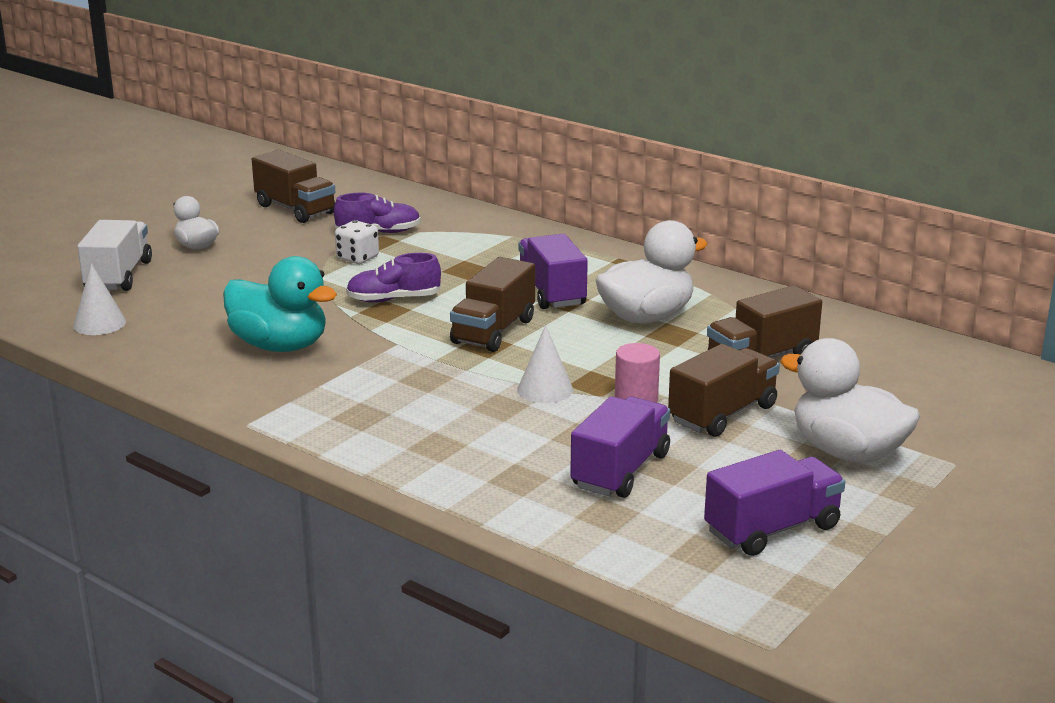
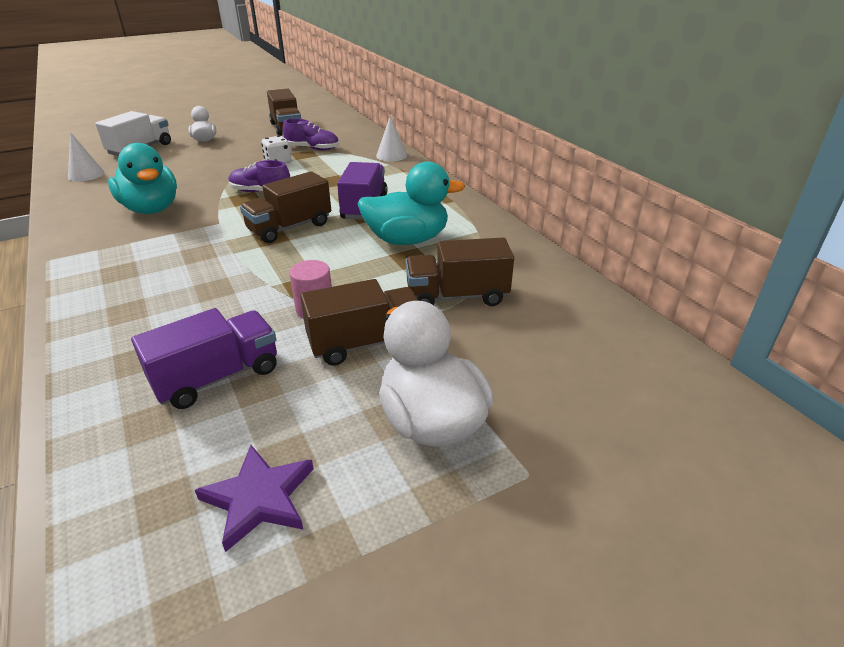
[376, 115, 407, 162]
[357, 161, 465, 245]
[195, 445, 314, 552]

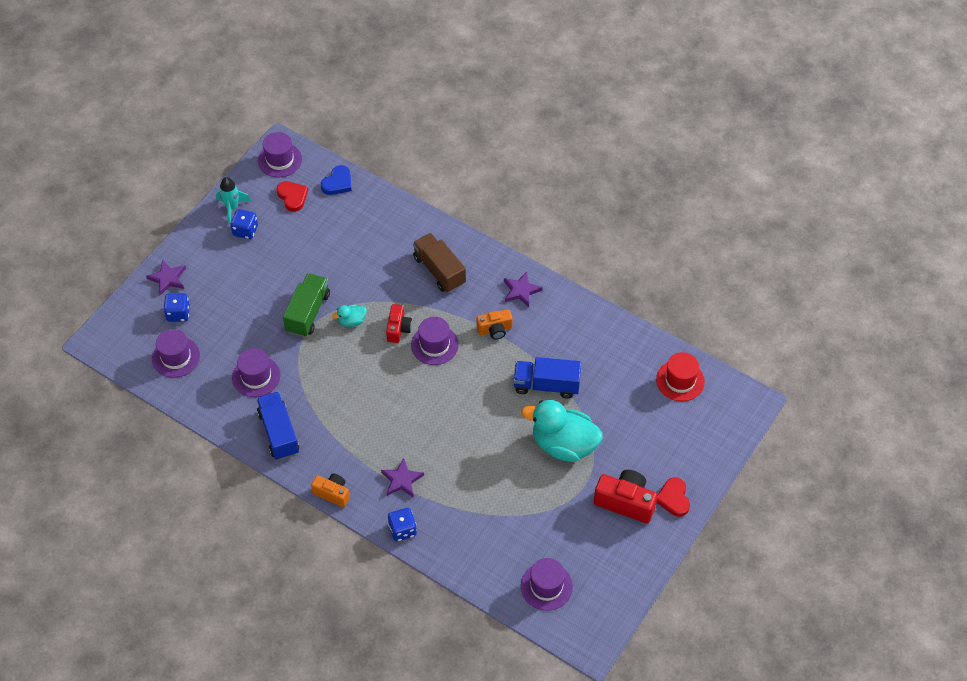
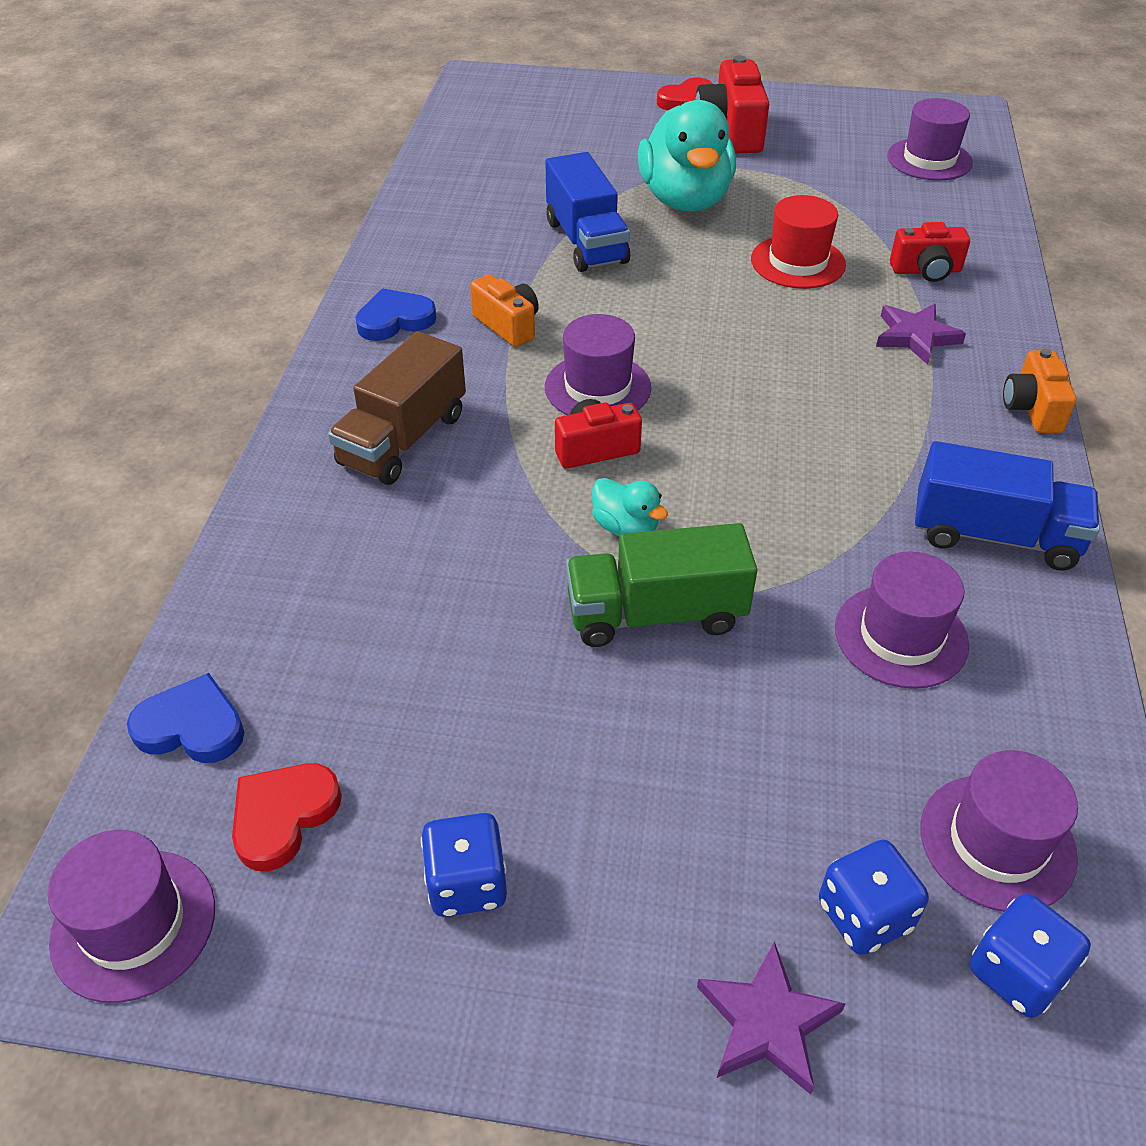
[216, 177, 251, 224] (first image)
[915, 441, 1100, 571]
[970, 893, 1091, 1018]
[355, 288, 436, 341]
[751, 195, 846, 289]
[890, 222, 970, 282]

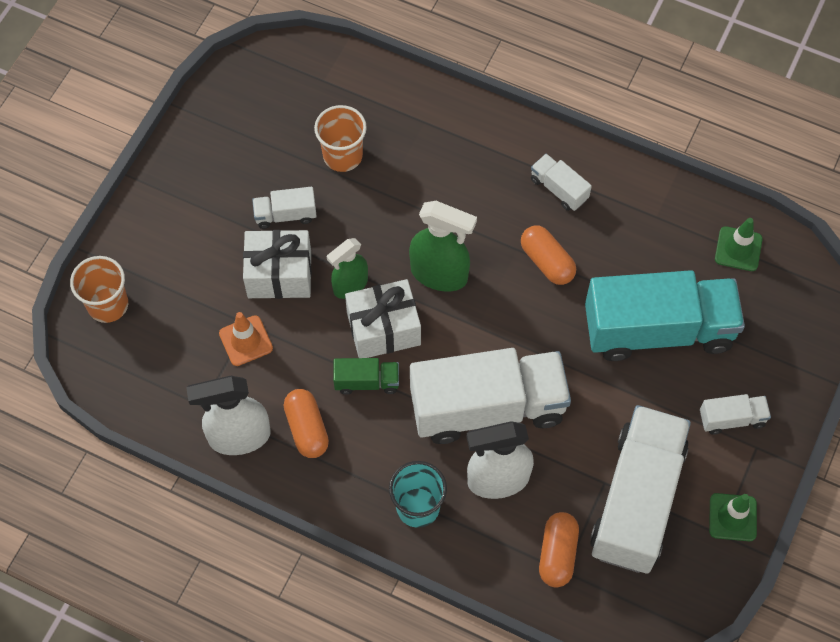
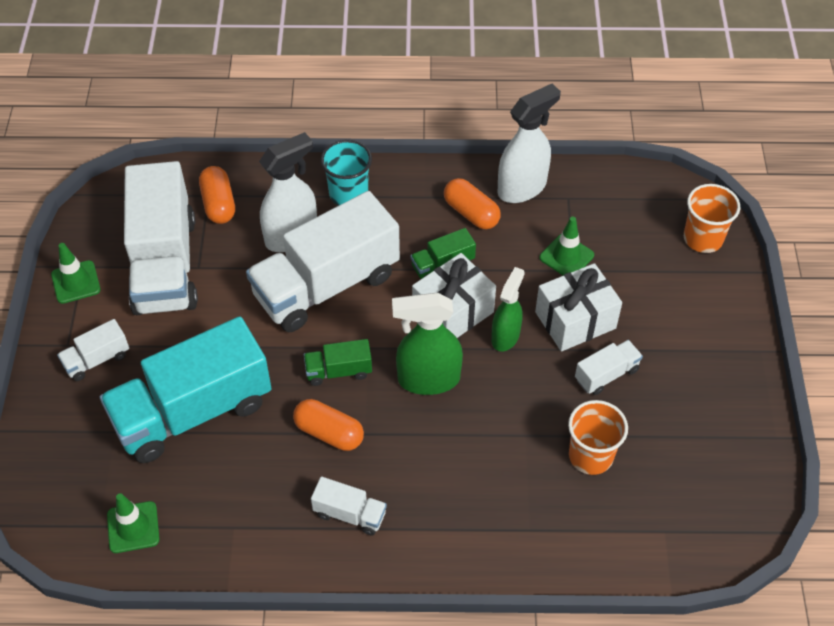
[539, 217, 594, 275]
[304, 339, 372, 386]

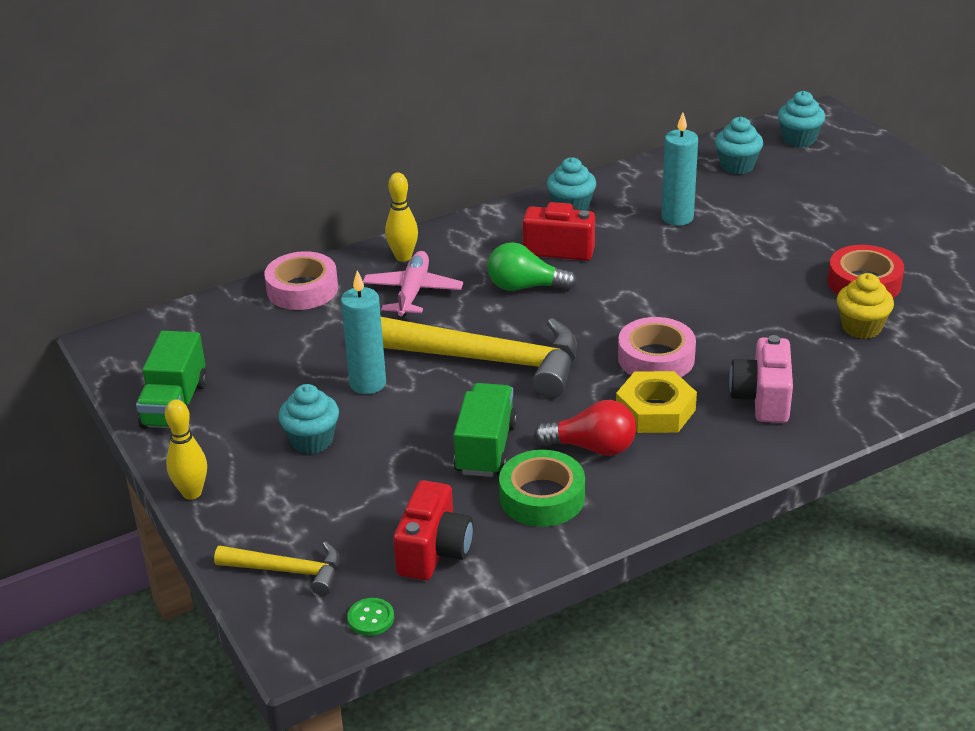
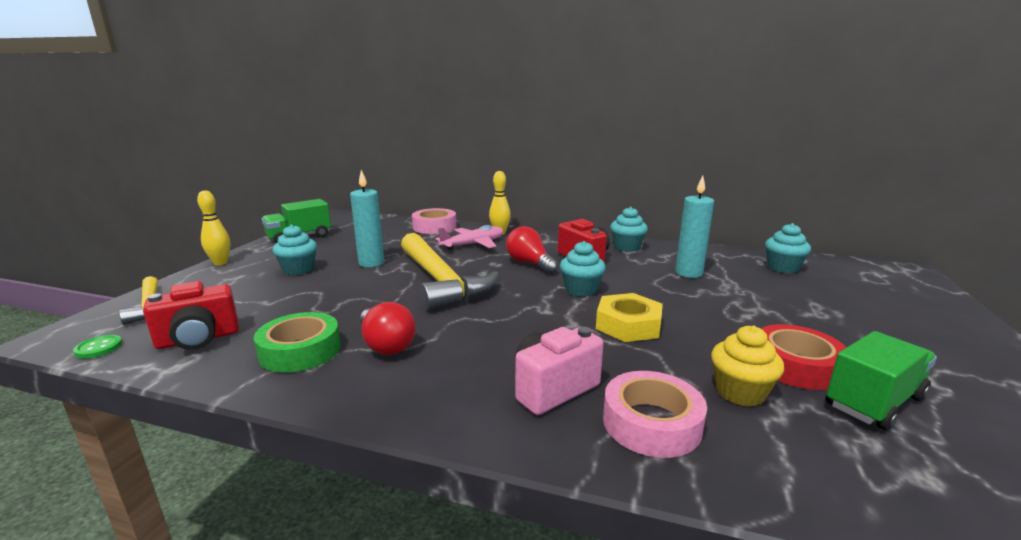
[825, 331, 937, 430]
[506, 226, 558, 274]
[596, 293, 663, 342]
[603, 371, 707, 458]
[560, 241, 606, 297]

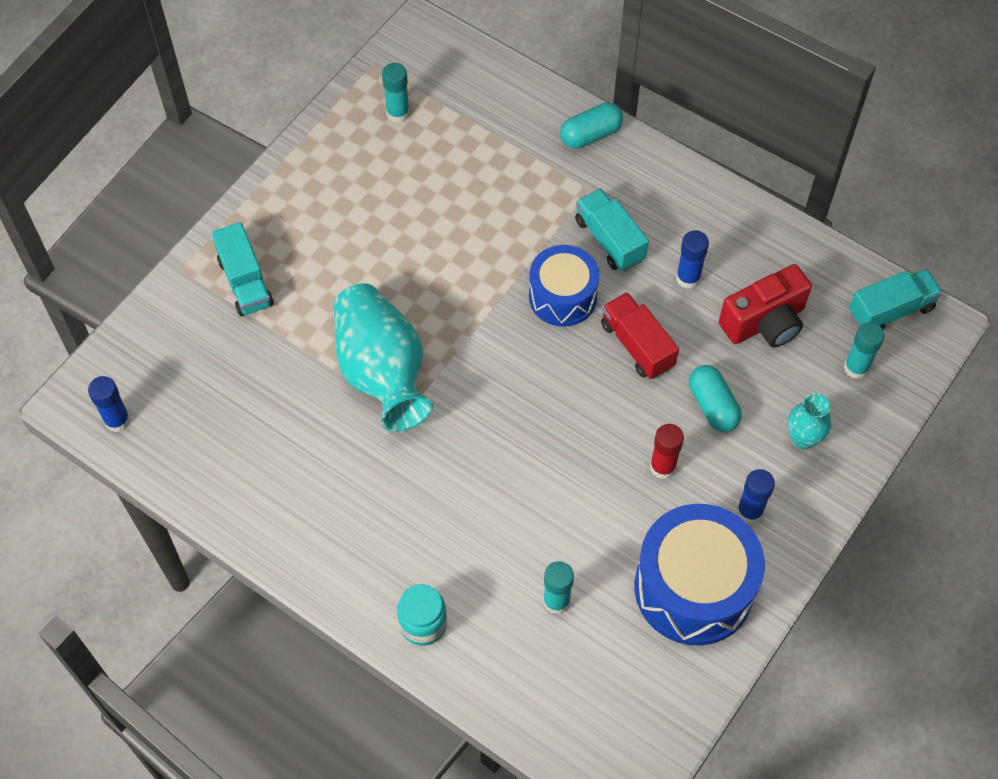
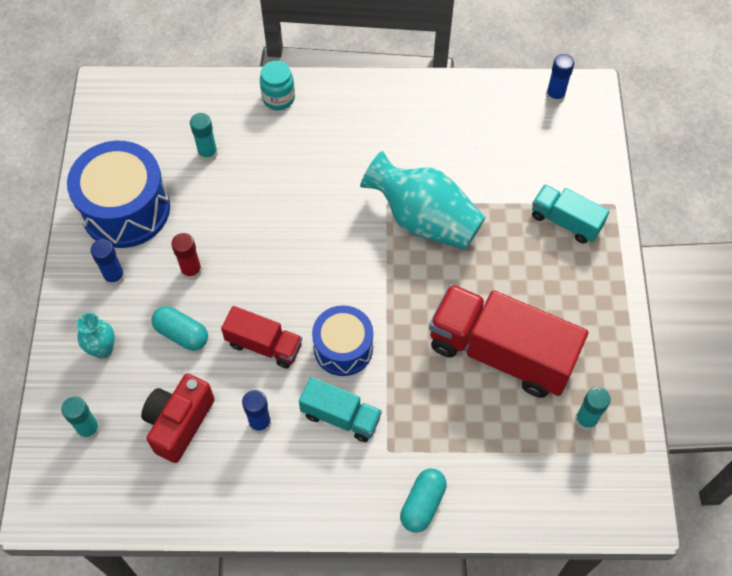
[849, 269, 943, 329] (first image)
[429, 284, 588, 398]

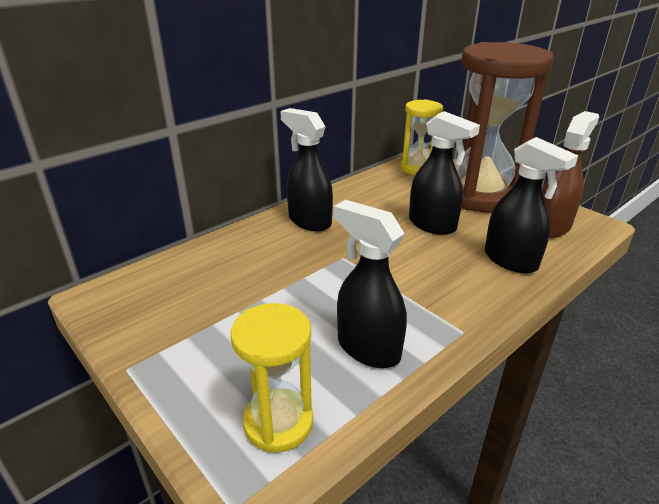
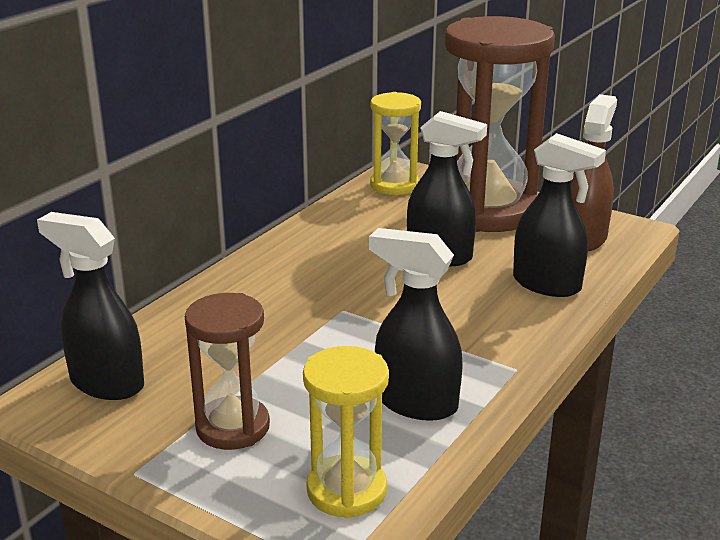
[37, 212, 144, 400]
[185, 293, 270, 450]

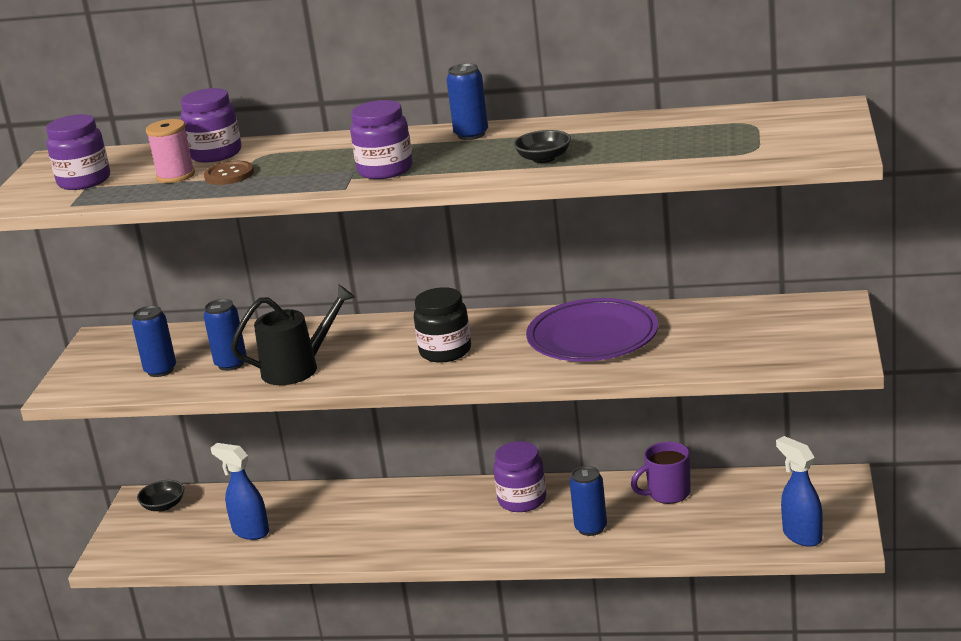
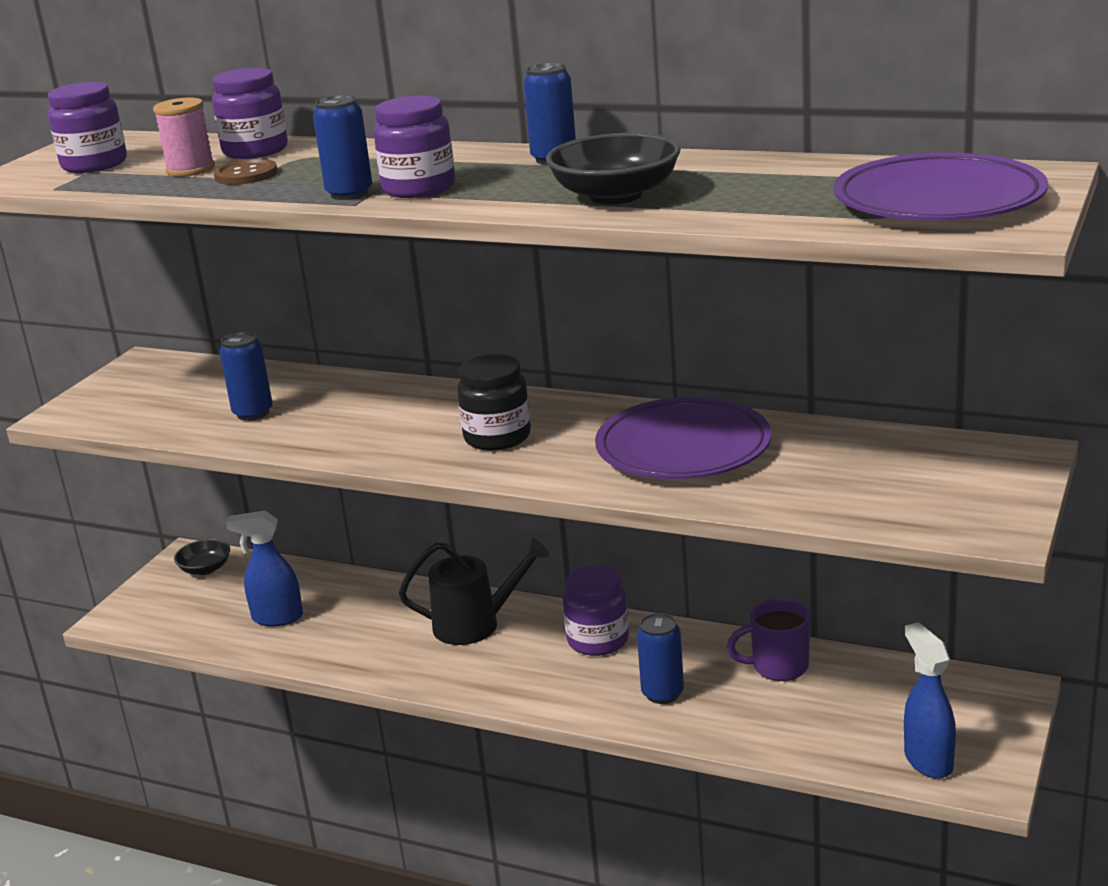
[313, 95, 372, 200]
[226, 511, 303, 626]
[399, 538, 550, 645]
[546, 133, 681, 205]
[834, 153, 1048, 221]

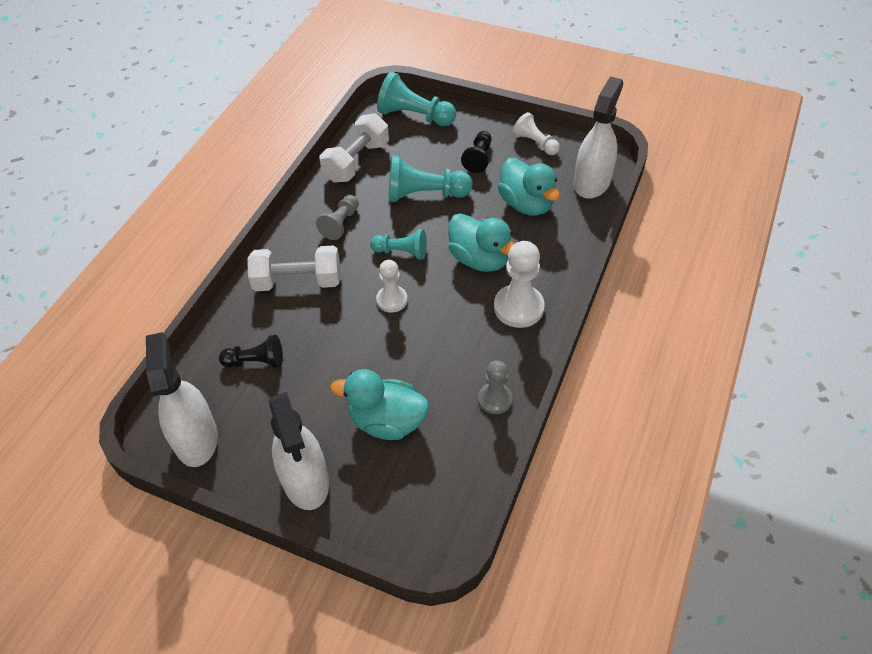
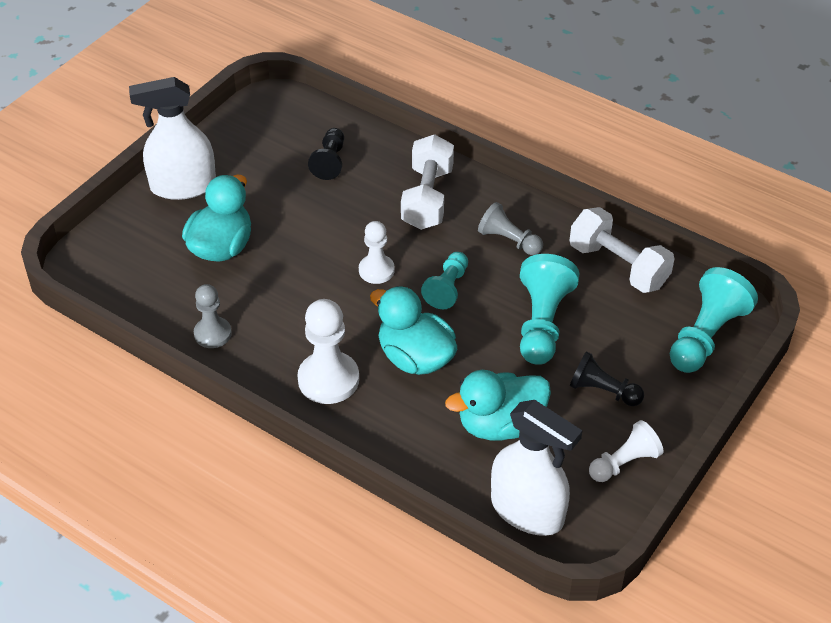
[146, 332, 218, 467] (first image)
[370, 286, 457, 375]

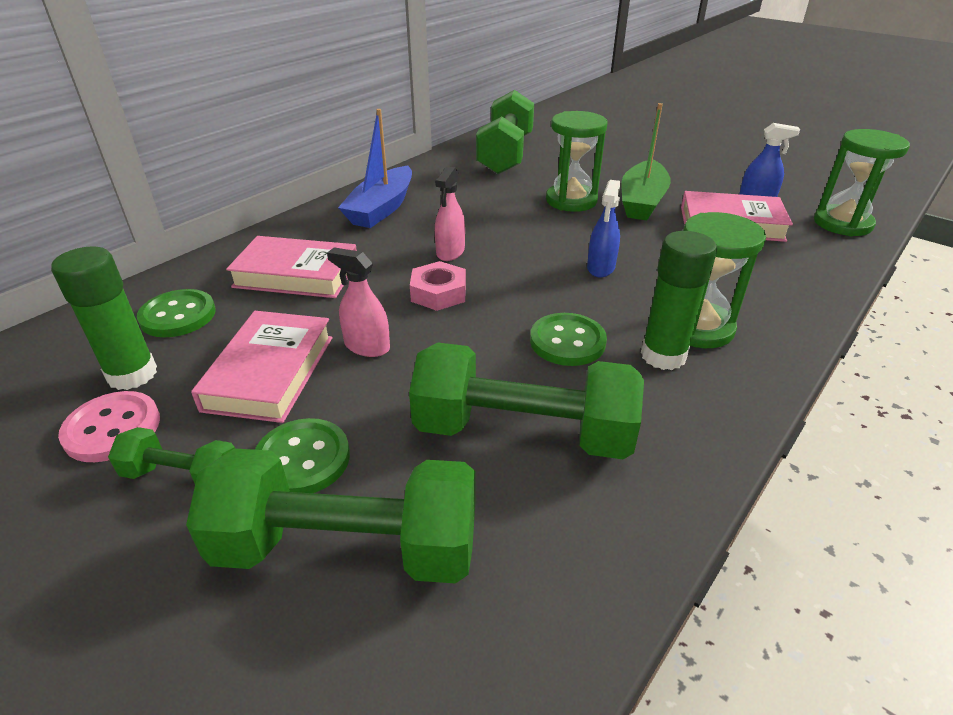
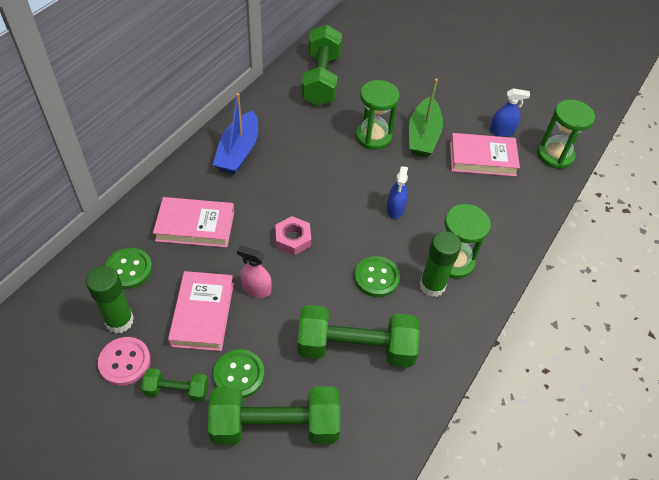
[435, 166, 465, 261] (first image)

